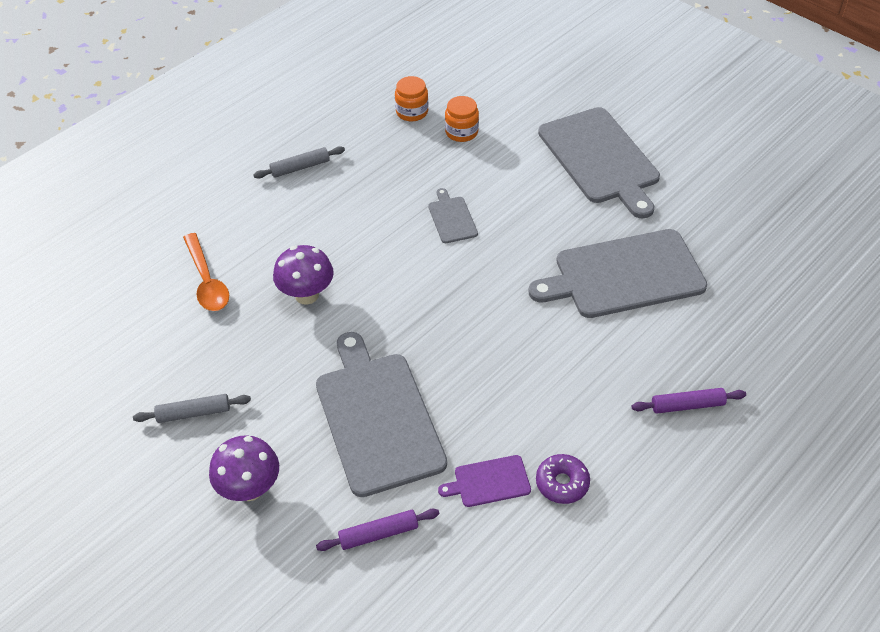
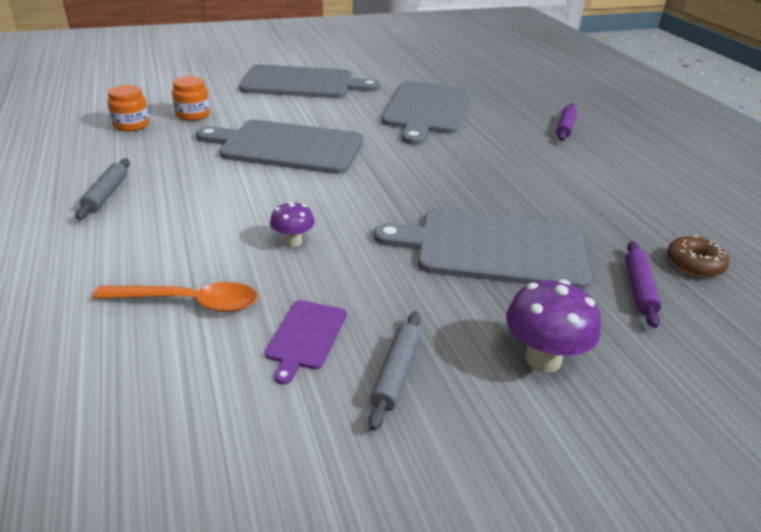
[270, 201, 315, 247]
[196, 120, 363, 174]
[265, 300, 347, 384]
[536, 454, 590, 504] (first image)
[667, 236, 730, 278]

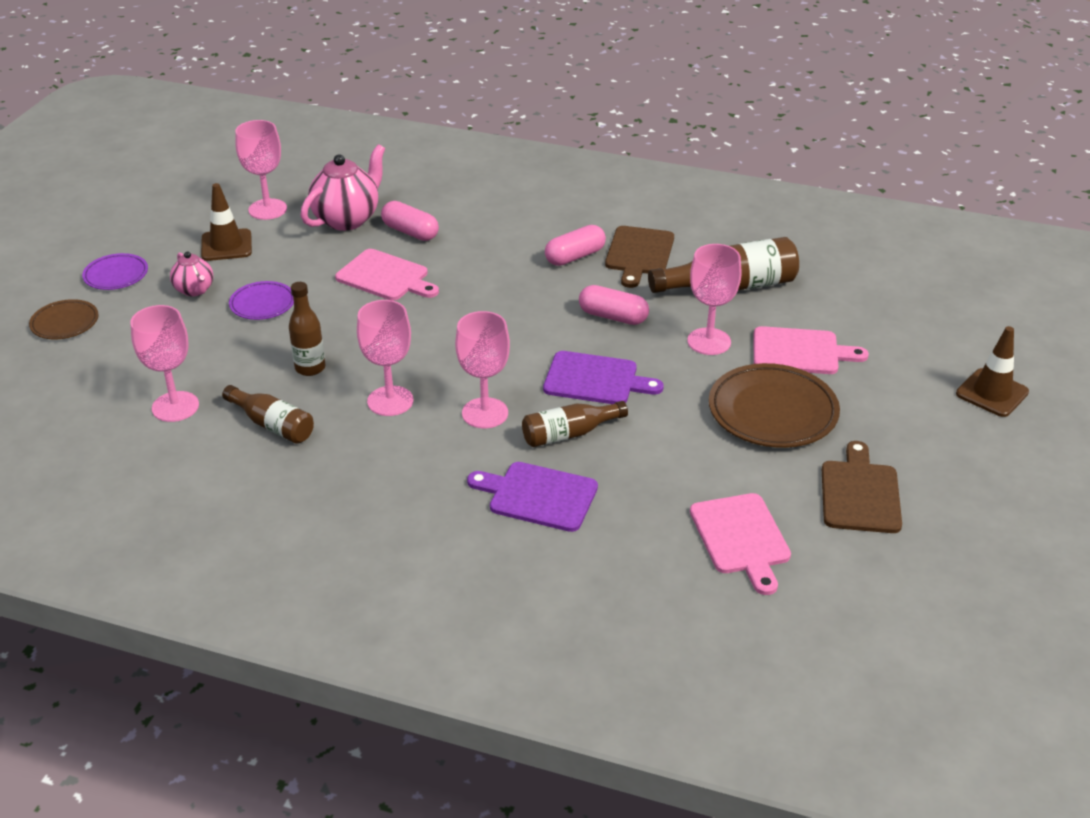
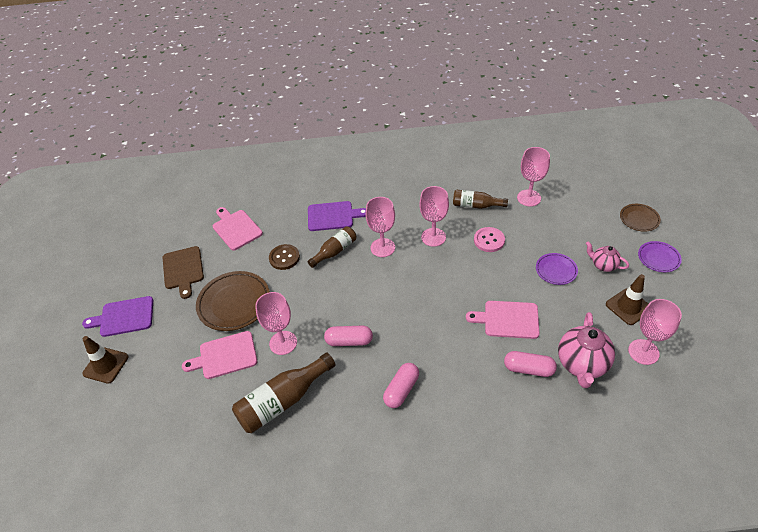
[474, 227, 505, 252]
[82, 296, 153, 337]
[605, 226, 674, 288] (first image)
[269, 244, 300, 270]

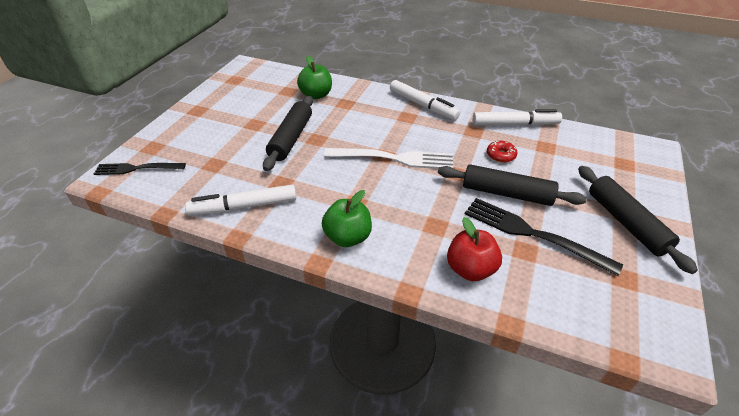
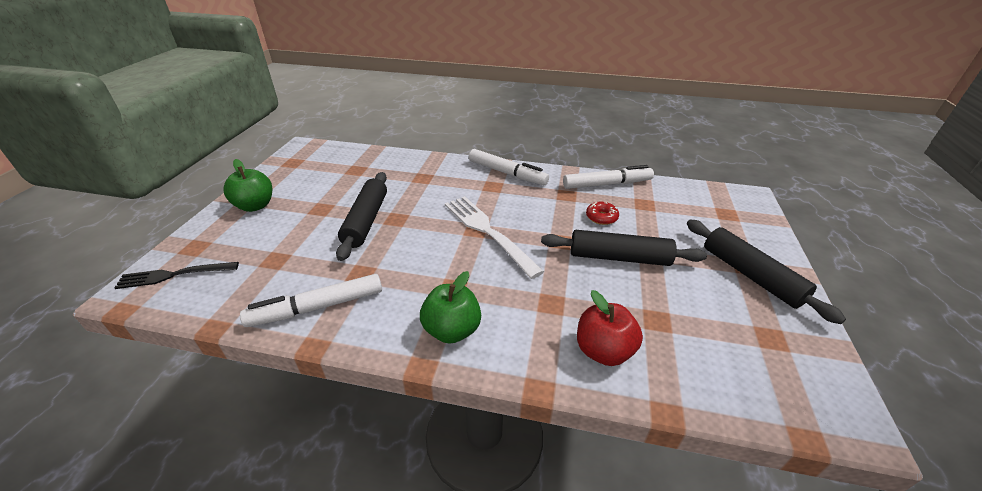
[223, 159, 272, 212]
[445, 196, 544, 279]
[465, 198, 623, 276] (first image)

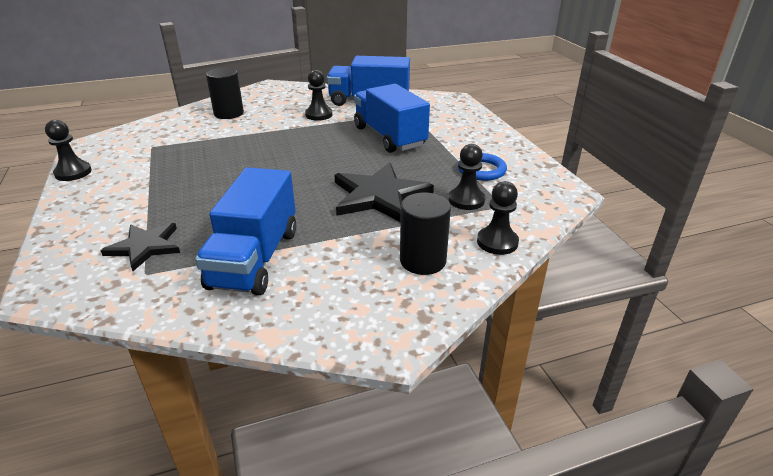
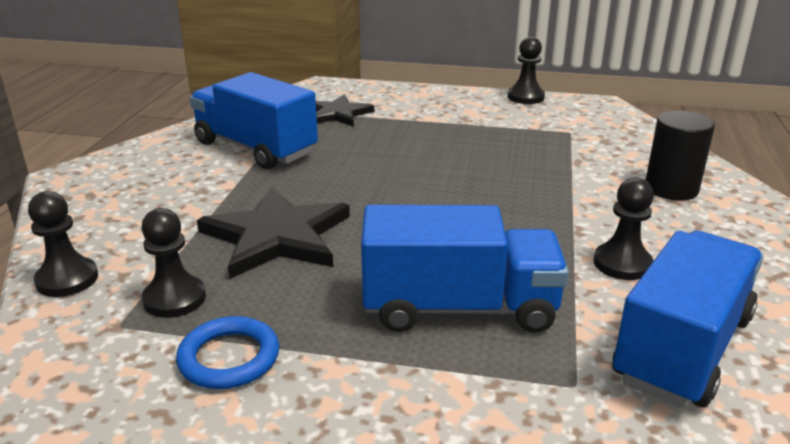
[400, 192, 451, 275] (first image)

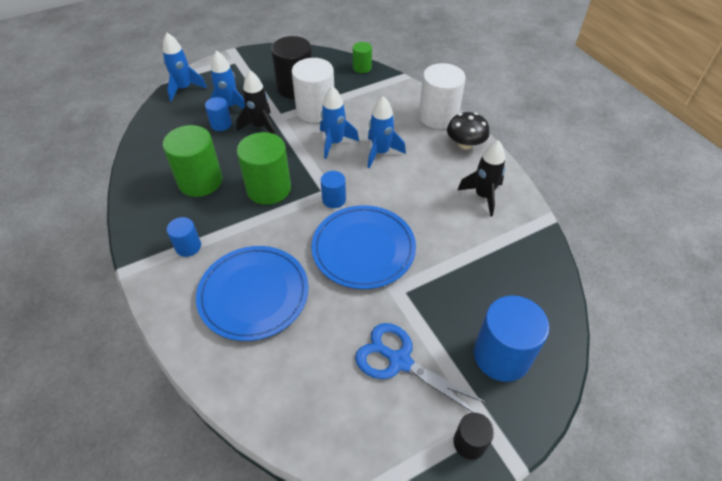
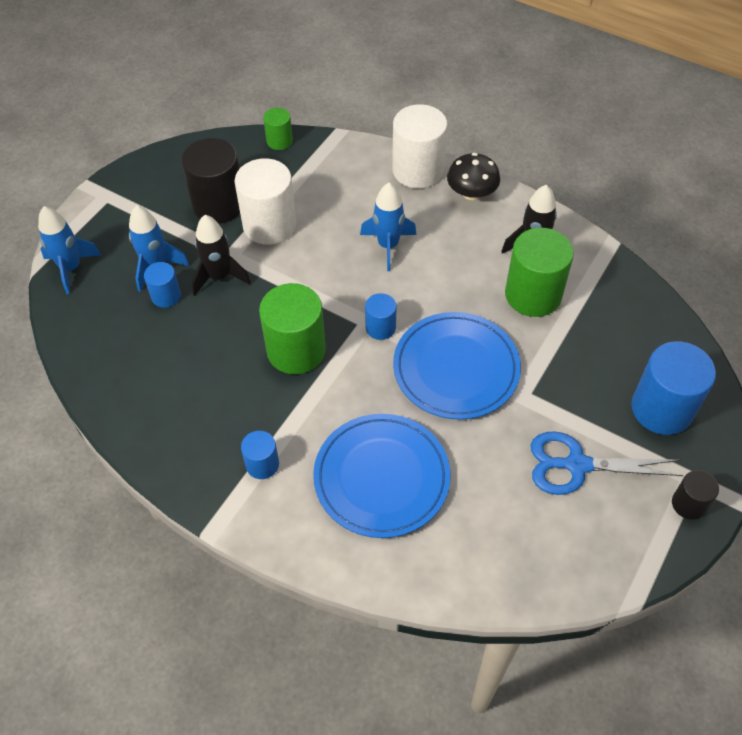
[505, 228, 574, 317]
[320, 86, 359, 159] (first image)

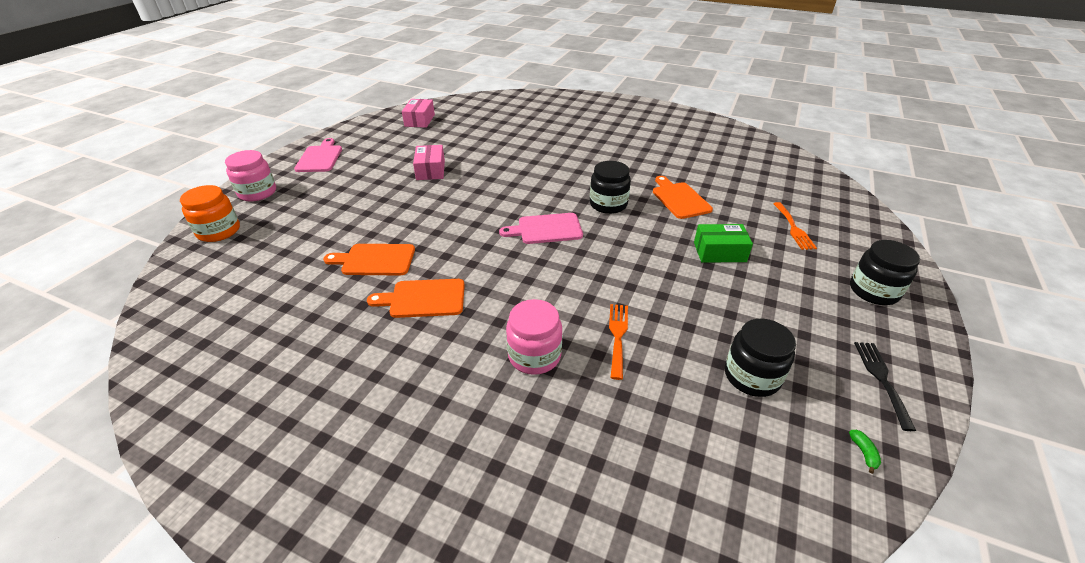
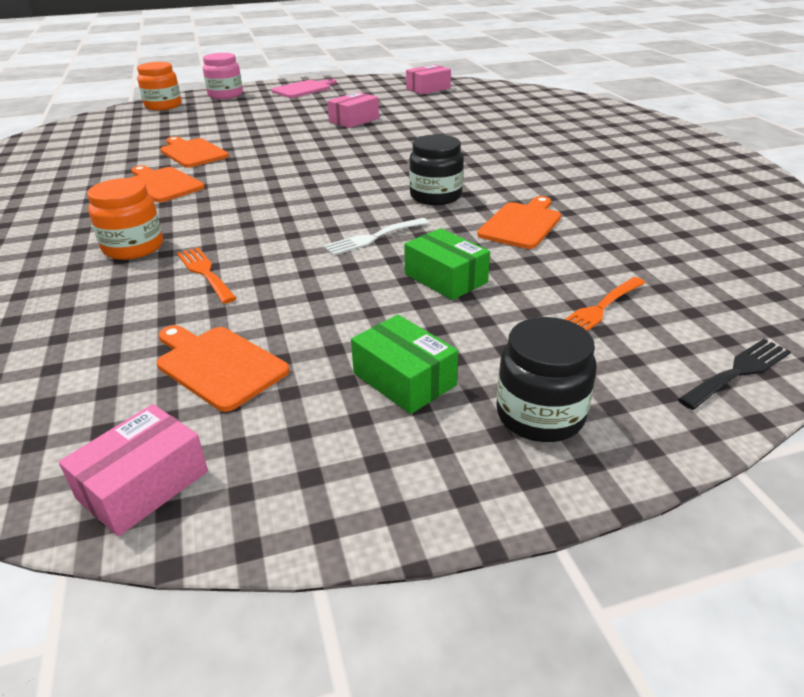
[499, 213, 583, 244] (first image)
[87, 178, 163, 260]
[177, 247, 237, 304]
[157, 325, 289, 412]
[59, 404, 208, 536]
[678, 339, 791, 410]
[323, 218, 429, 256]
[351, 315, 458, 414]

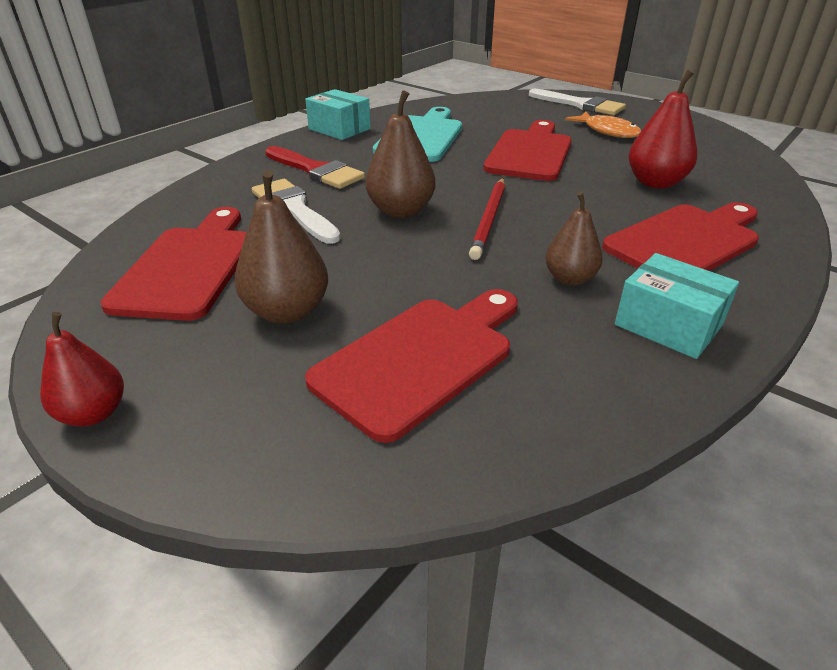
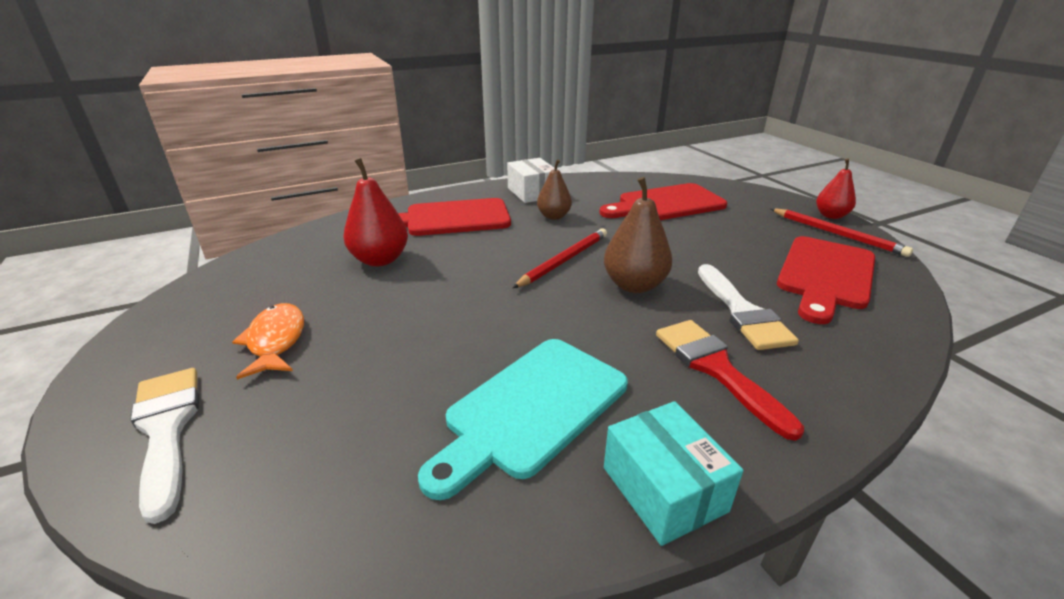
[235, 170, 328, 324] (first image)
[483, 120, 572, 181] (first image)
[507, 158, 555, 203]
[771, 208, 913, 257]

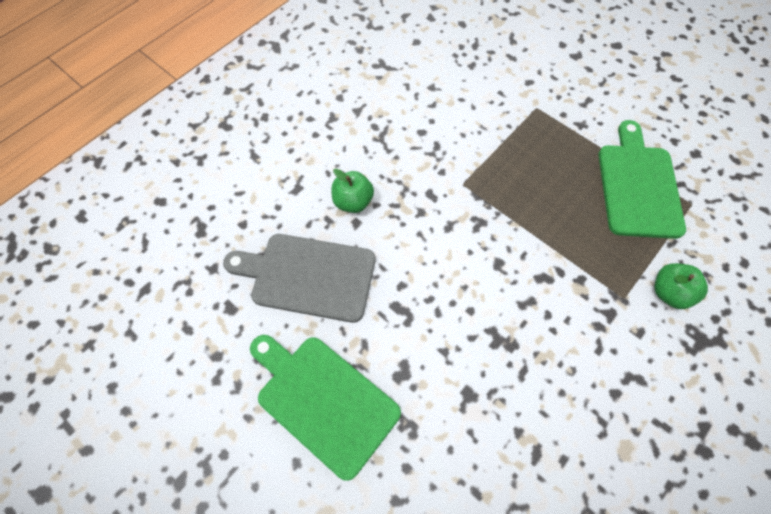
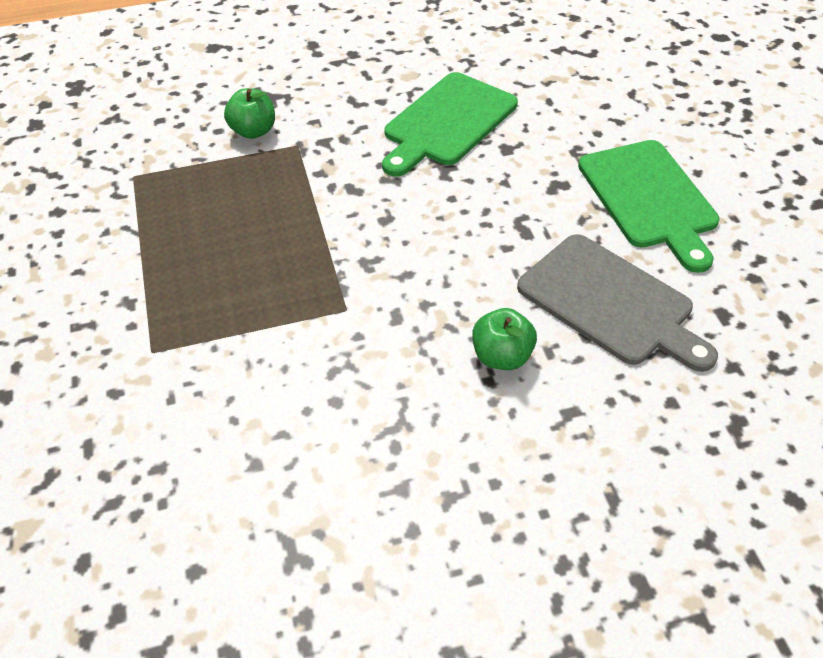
[382, 72, 518, 177]

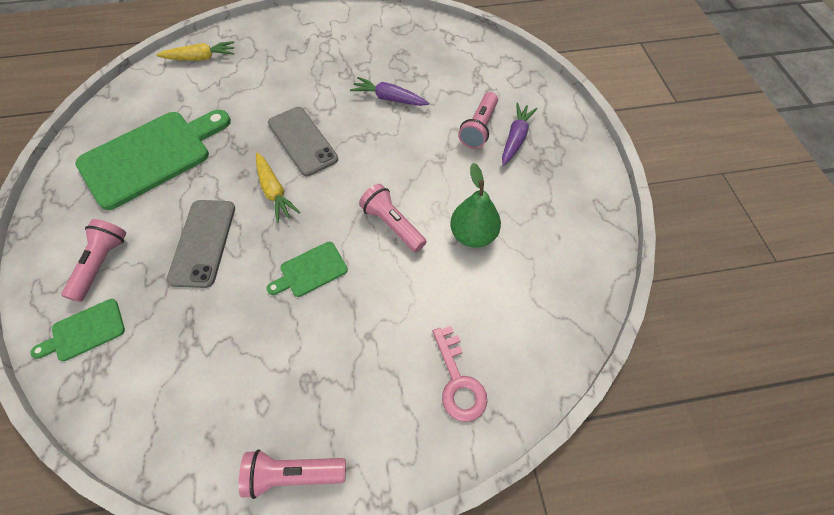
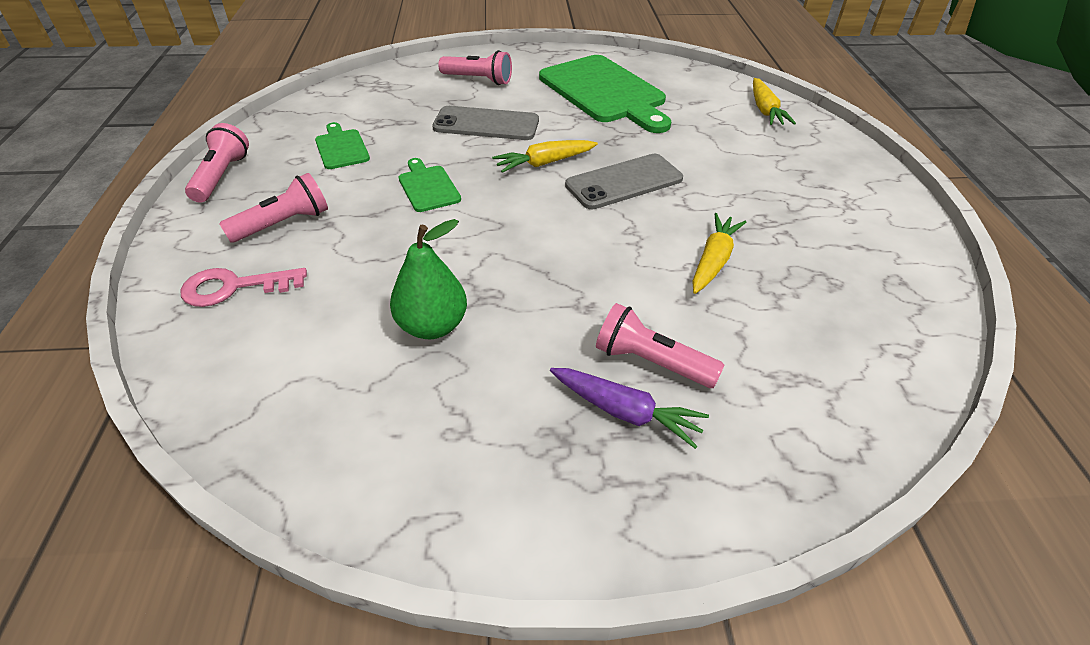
[315, 122, 370, 169]
[692, 213, 746, 294]
[219, 173, 328, 243]

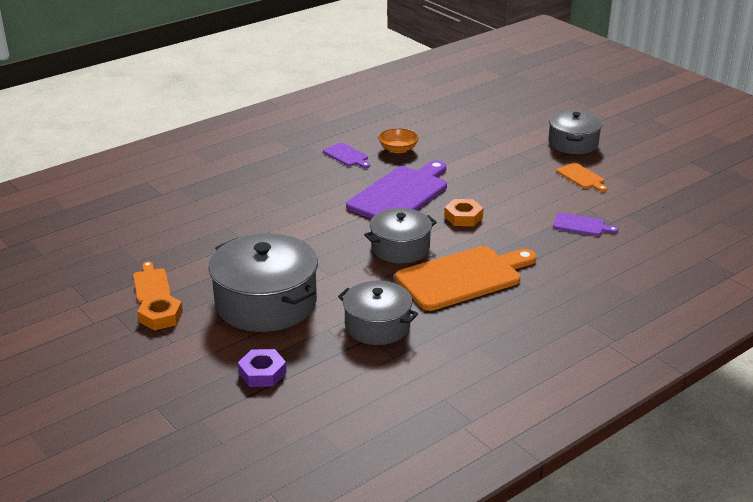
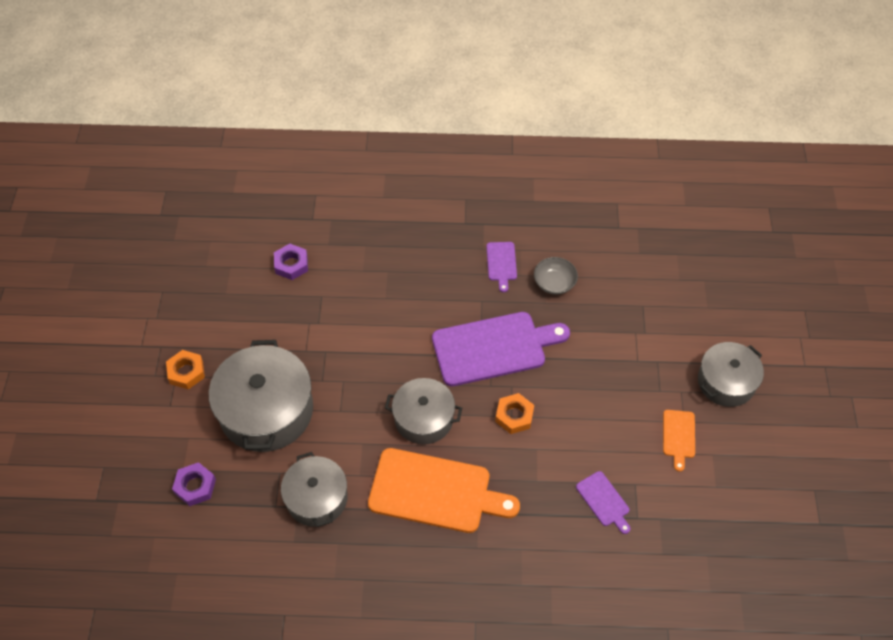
[133, 261, 171, 303] (first image)
[534, 257, 578, 295]
[274, 244, 308, 280]

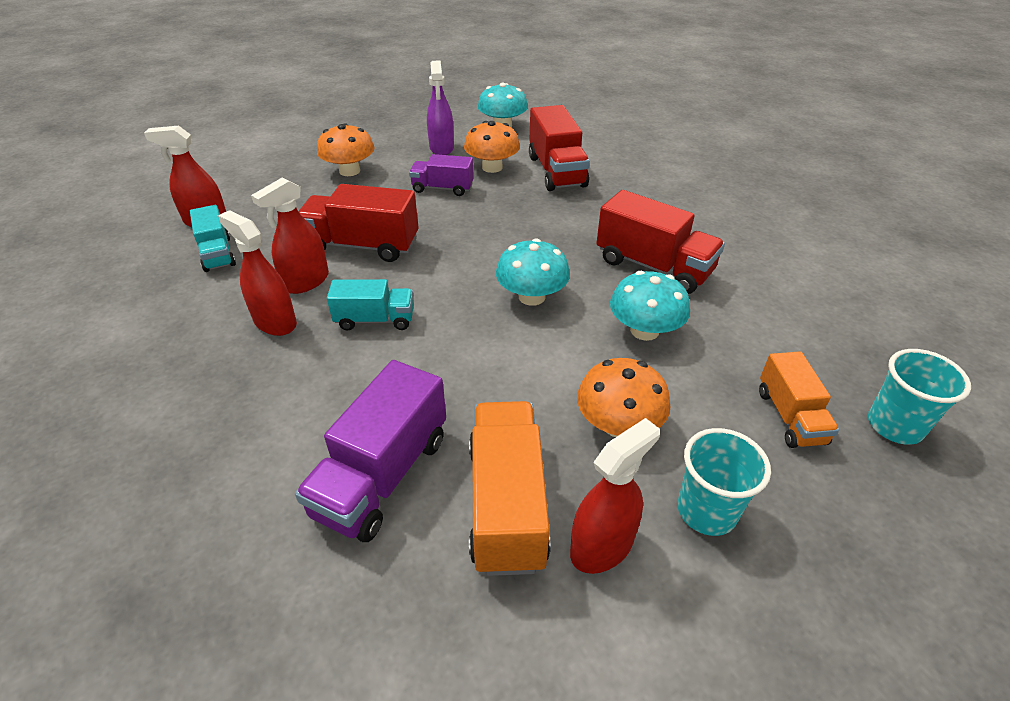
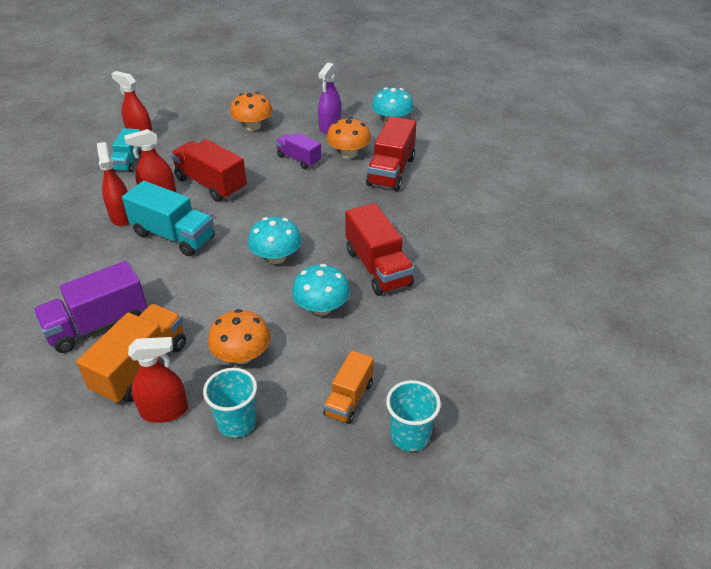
[122, 181, 215, 256]

